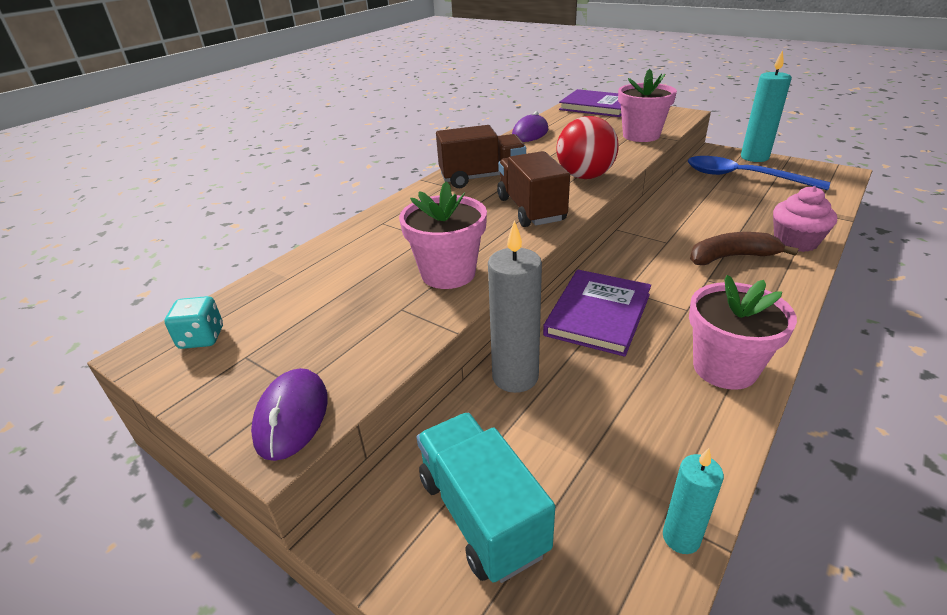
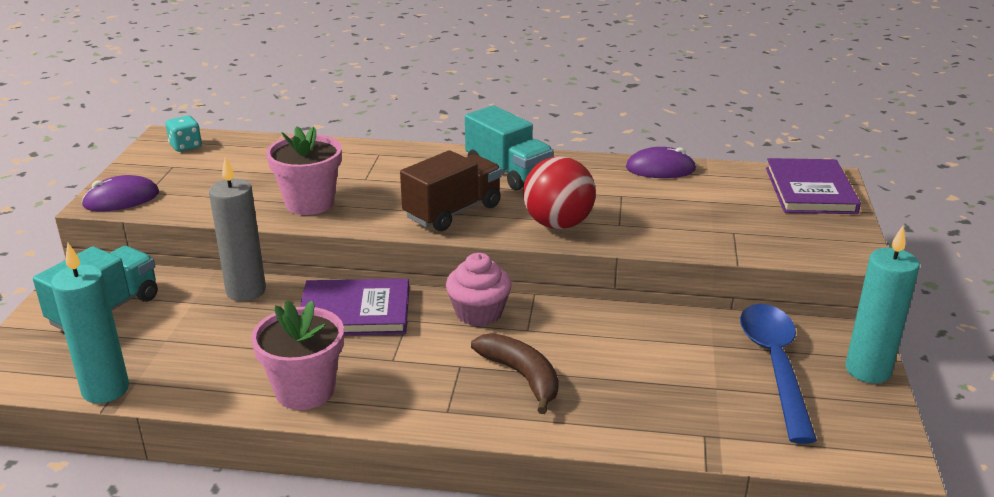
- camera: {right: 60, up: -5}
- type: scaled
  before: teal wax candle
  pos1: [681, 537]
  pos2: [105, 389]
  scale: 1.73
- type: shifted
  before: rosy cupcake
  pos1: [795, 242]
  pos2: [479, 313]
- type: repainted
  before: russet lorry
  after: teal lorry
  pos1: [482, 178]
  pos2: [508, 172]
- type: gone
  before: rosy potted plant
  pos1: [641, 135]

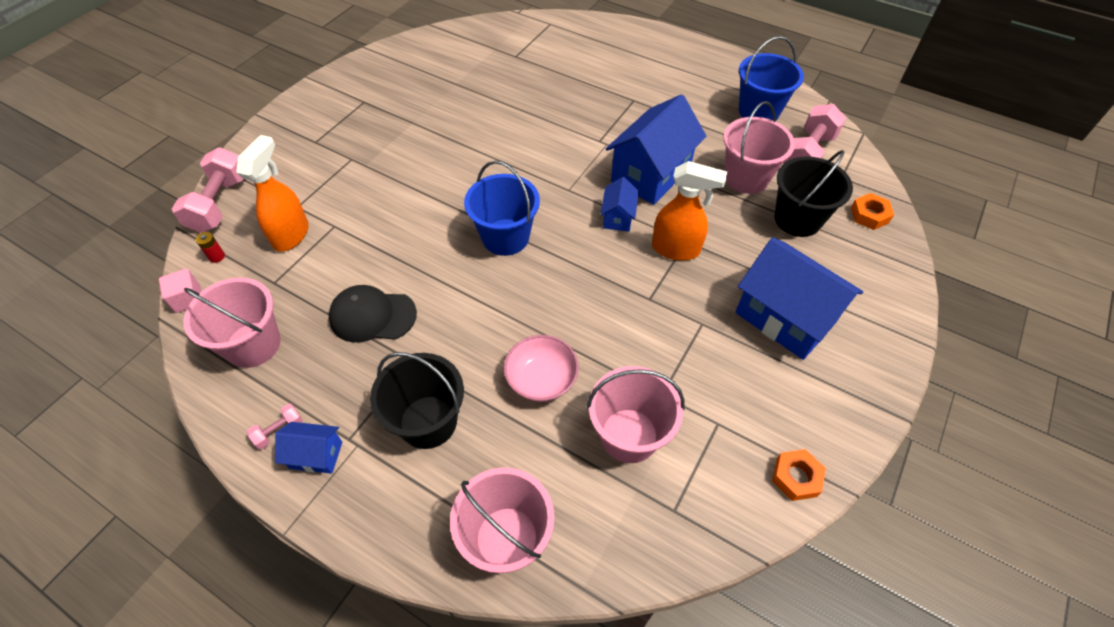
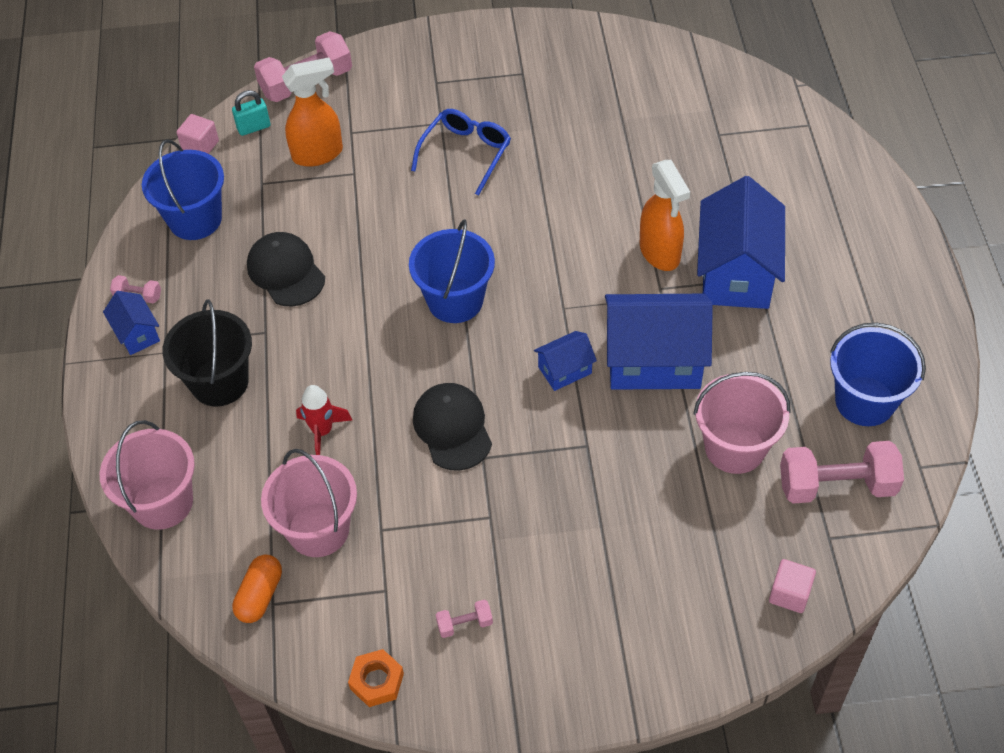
- camera: {right: 55, up: 0}
- type: repainted
  before: rosy pail
  after: royal blue pail
  pos1: [253, 344]
  pos2: [195, 219]
- type: swapped
  before: red power cell
  after: teal padlock
  pos1: [217, 256]
  pos2: [254, 127]
- type: new
  after: orange pill shape
  pos2: [260, 595]
- type: swapped
  before: rosy bowl
  after: red spaceship
  pos1: [541, 379]
  pos2: [322, 431]
- type: new
  after: royal blue glasses
  pos2: [466, 153]
- type: new
  after: black cap
  pos2: [452, 428]
- type: new
  after: rosy dumbbell
  pos2: [464, 624]
- type: shifted
  before: orange sprayer
  pos1: [676, 249]
  pos2: [660, 253]
- type: shifted
  before: royal blue toy house
  pos1: [785, 317]
  pos2: [736, 273]
- type: swapped
  before: orange hexagon nut
  after: rosy cube
  pos1: [869, 215]
  pos2: [789, 594]
- type: gone
  before: black pail
  pos1: [797, 219]

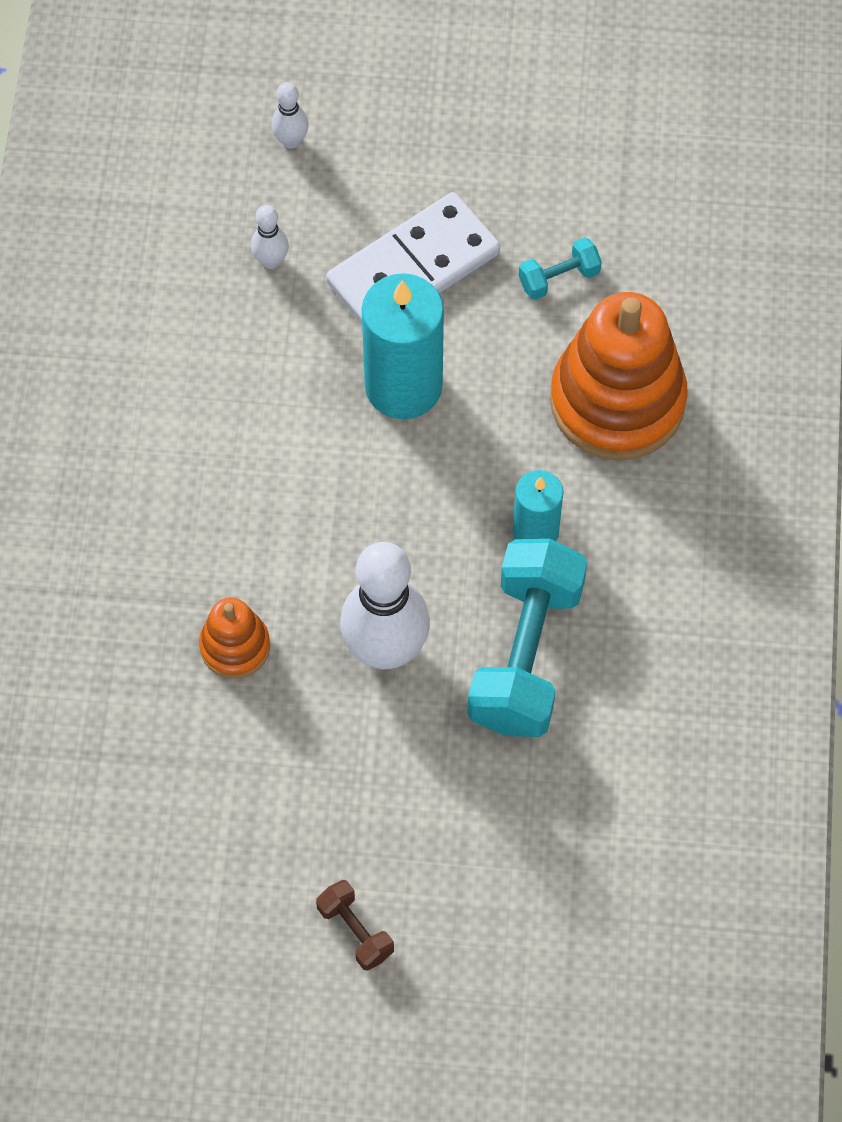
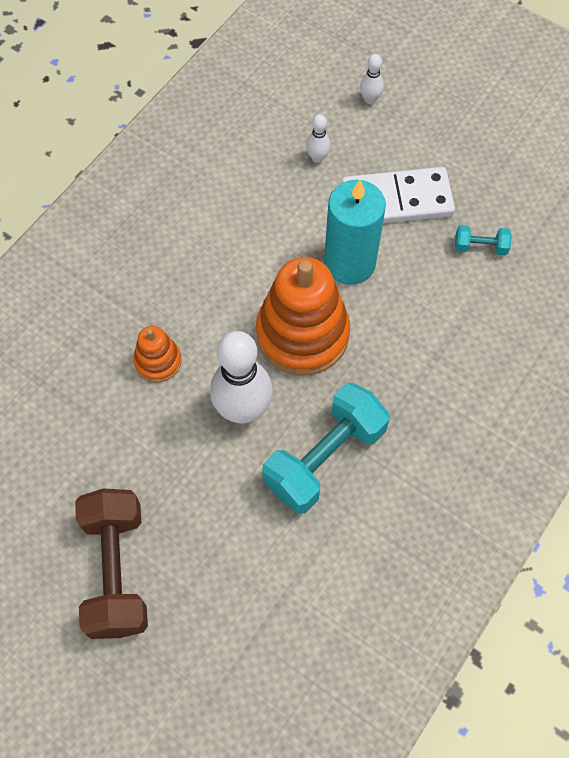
- camera: {right: 30, up: 0}
- type: scaled
  before: russet dumbbell
  pos1: [355, 931]
  pos2: [116, 571]
  scale: 2.23
- type: shifted
  before: orange stacking rings
  pos1: [617, 401]
  pos2: [302, 334]
- type: gone
  before: teal wax candle
  pos1: [535, 531]

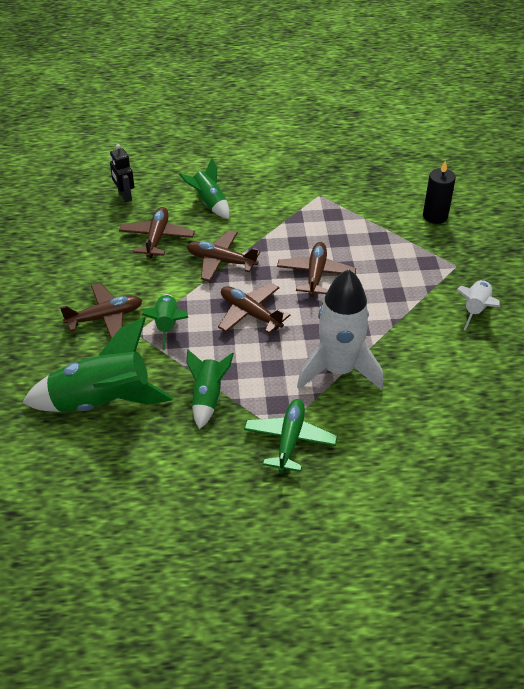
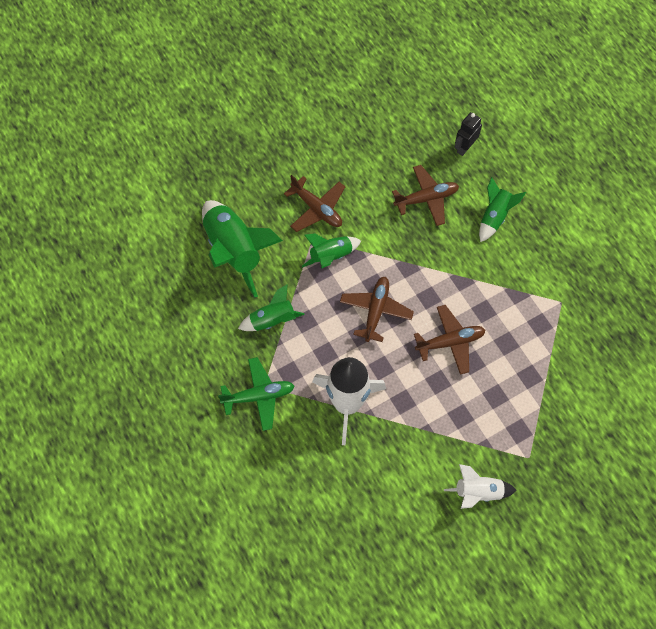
- camera: {right: 65, up: 20}
- type: gone
  before: russet aeroplane
  pos1: [221, 261]
- type: gone
  before: black wax candle
  pos1: [435, 216]

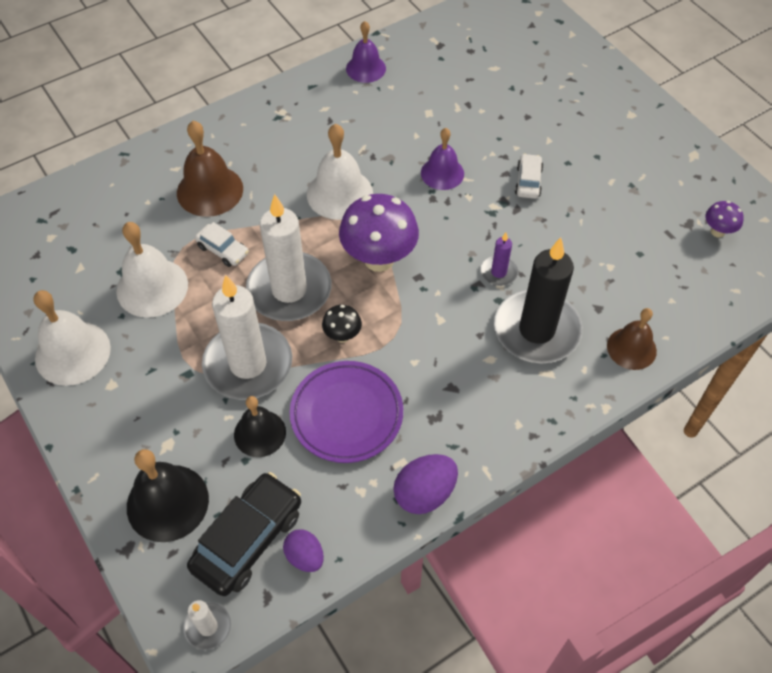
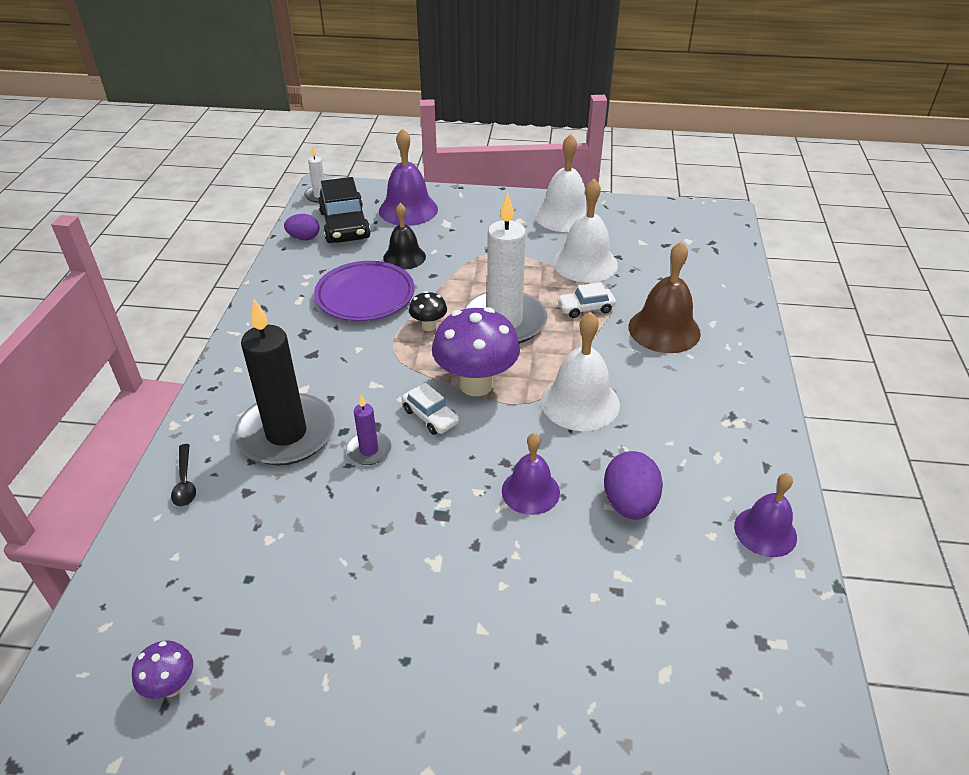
- camera: {right: 130, up: -15}
- type: swapped
  before: russet bell
  after: black tablespoon
  pos1: [631, 348]
  pos2: [185, 482]
- type: repainted
  before: black bell
  after: violet bell
  pos1: [167, 502]
  pos2: [408, 210]
- type: shifted
  before: white toy car
  pos1: [528, 181]
  pos2: [430, 416]
- type: shifted
  before: violet egg
  pos1: [424, 493]
  pos2: [629, 503]
- type: gone
  before: white wax candle
  pos1: [248, 364]

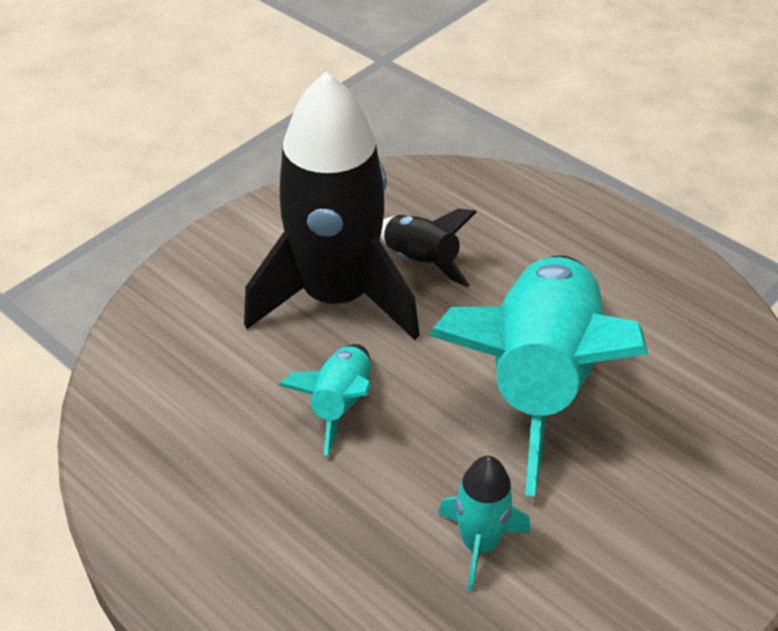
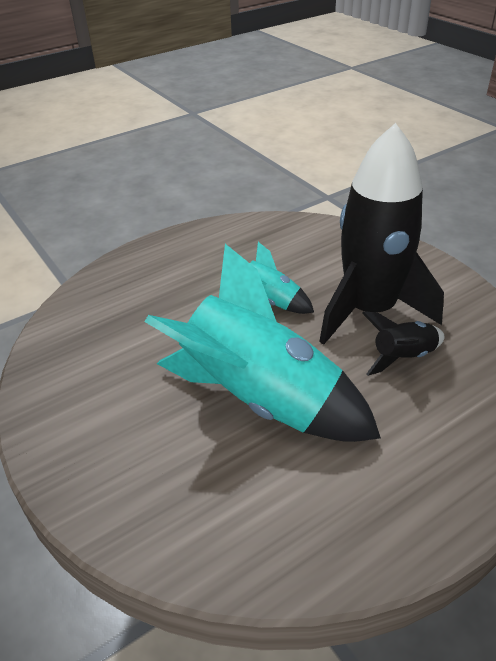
- camera: {right: 105, up: -5}
- type: gone
  before: teal spaceship
  pos1: [479, 543]

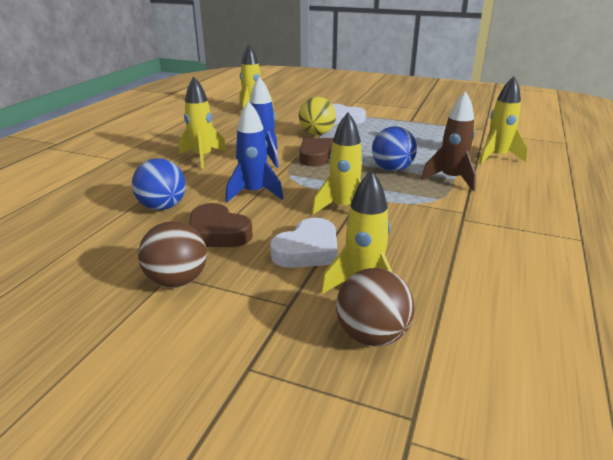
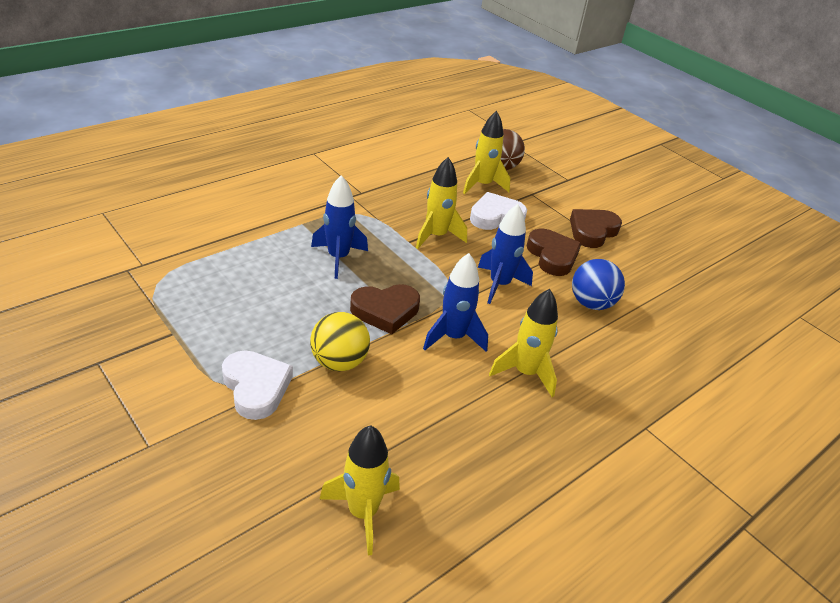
- camera: {right: -155, up: 10}
- type: swapped
  before: royal blue play ball
  after: royal blue spaceship
  pos1: [392, 169]
  pos2: [338, 258]
- type: swapped
  before: russet play ball
  after: russet heart shape
  pos1: [177, 281]
  pos2: [592, 231]
- type: gone
  before: russet spaceship
  pos1: [451, 179]
- type: gone
  before: golden spaceship
  pos1: [496, 157]

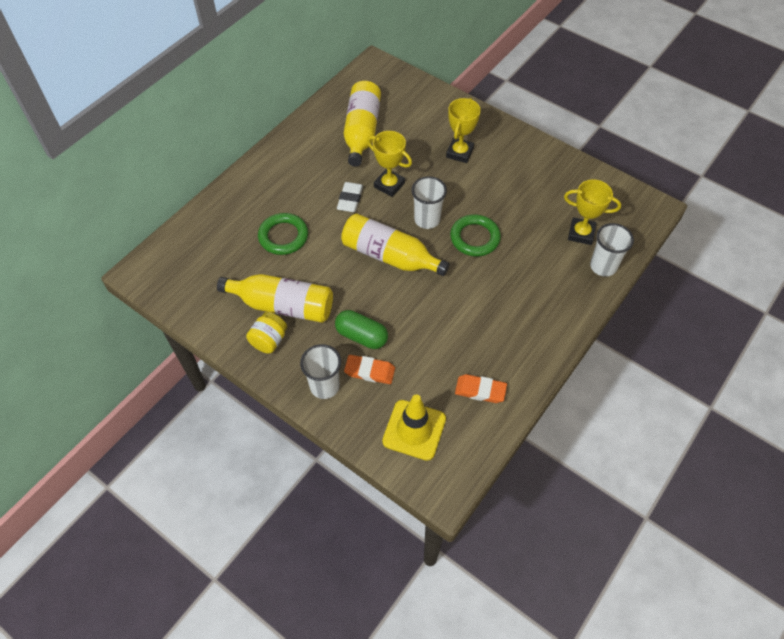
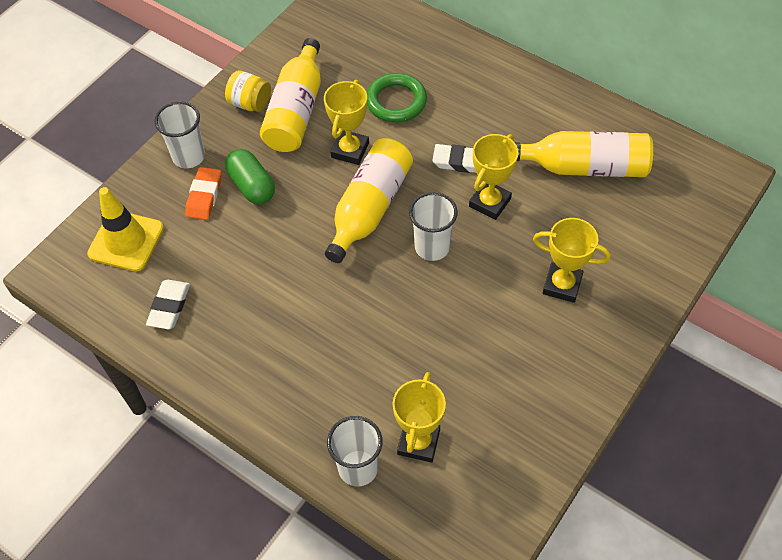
- camera: {right: 90, up: 0}
- type: repainted
  before: orange pencil eraser
  after: white pencil eraser
  pos1: [480, 390]
  pos2: [169, 307]
- type: rotated
  before: leaf-green pill shape
  pos1: [361, 336]
  pos2: [252, 186]
  turn: -60
- type: new
  after: golden trophy
  pos2: [350, 150]
- type: gone
  before: leaf-green torus
  pos1: [475, 238]

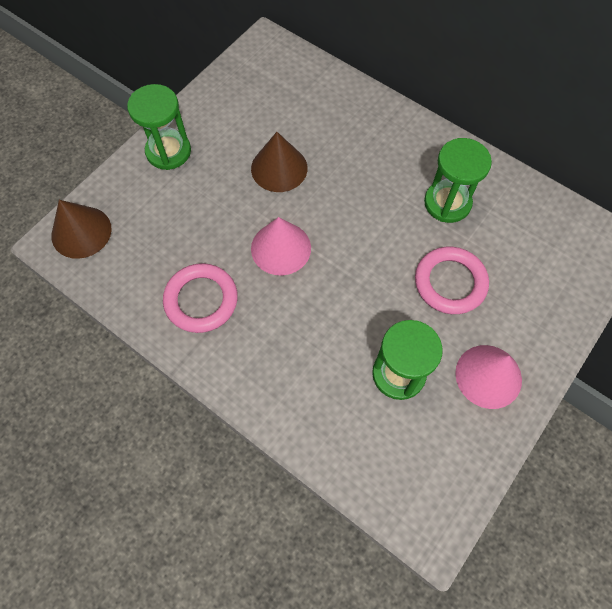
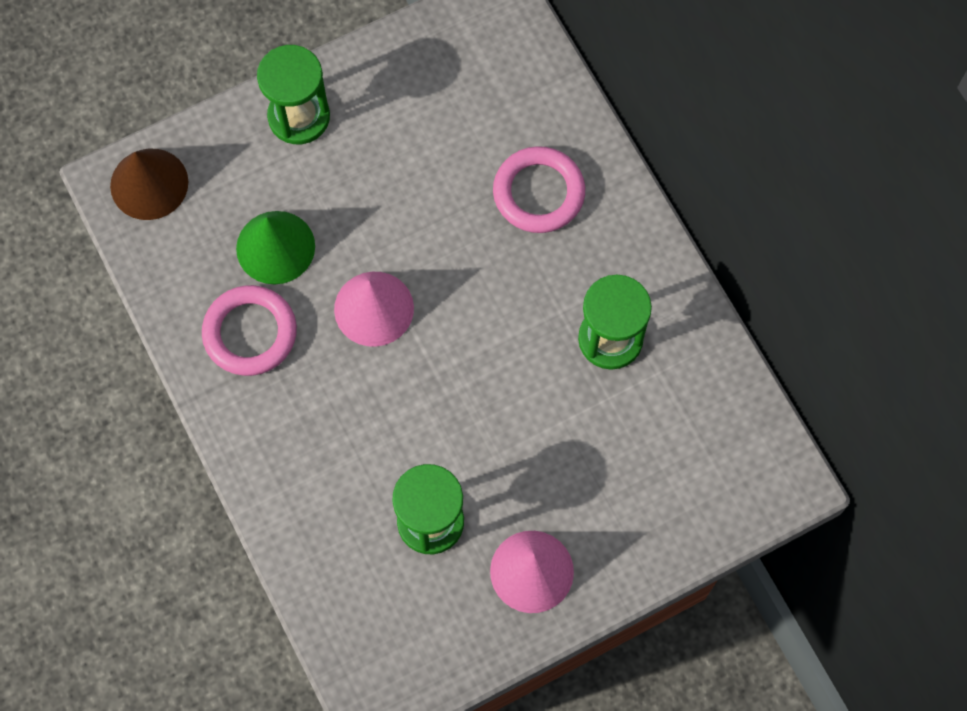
- camera: {right: 25, up: 5}
- type: new
  after: leaf-green solid cone
  pos2: [275, 247]
- type: shifted
  before: rosy torus
  pos1: [450, 282]
  pos2: [538, 193]
- type: gone
  before: russet solid cone
  pos1: [279, 168]

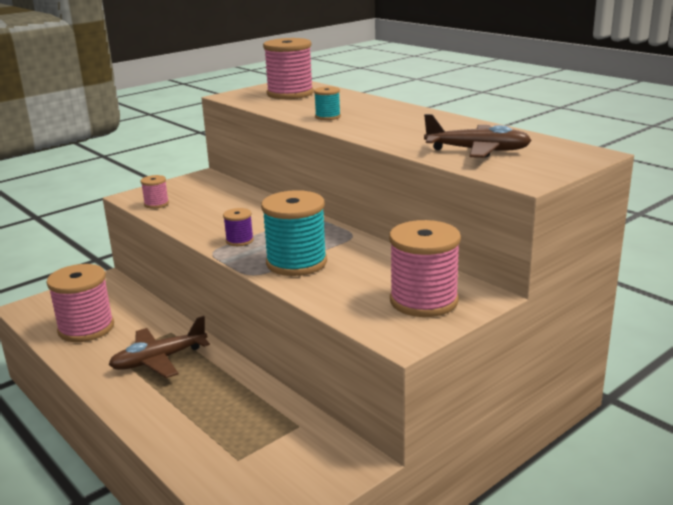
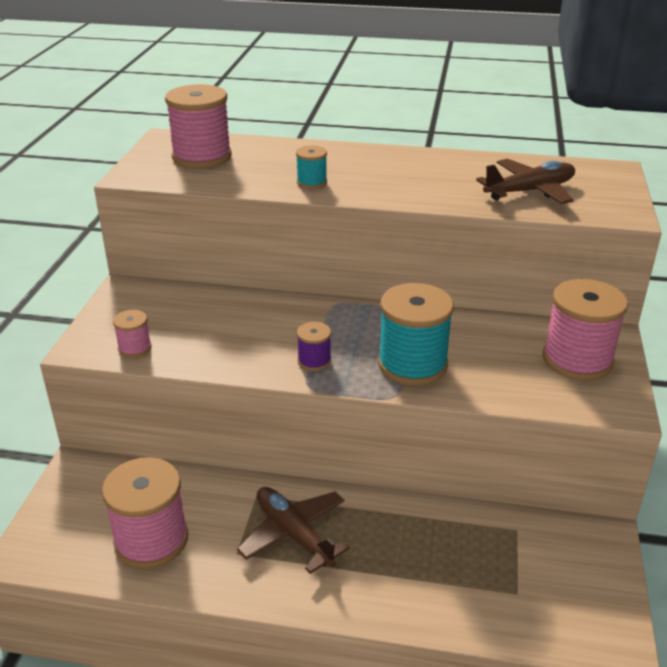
- camera: {right: -40, up: 10}
- type: rotated
  before: russet aeroplane
  pos1: [159, 360]
  pos2: [294, 534]
  turn: 120

